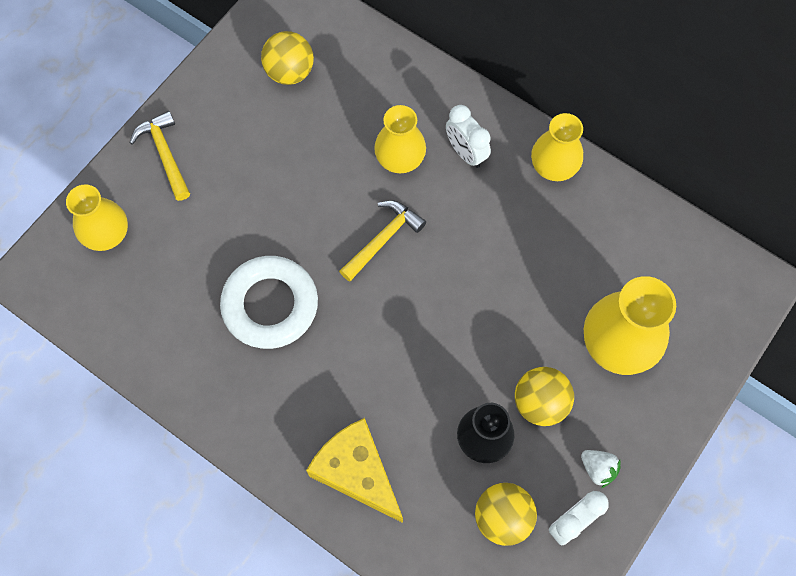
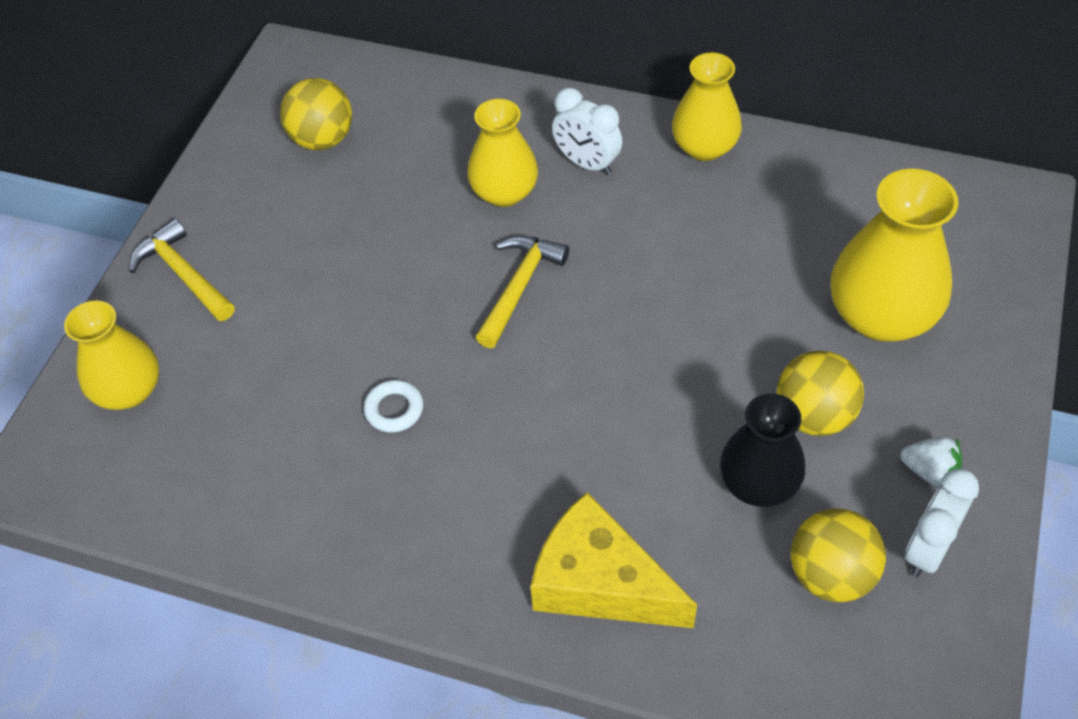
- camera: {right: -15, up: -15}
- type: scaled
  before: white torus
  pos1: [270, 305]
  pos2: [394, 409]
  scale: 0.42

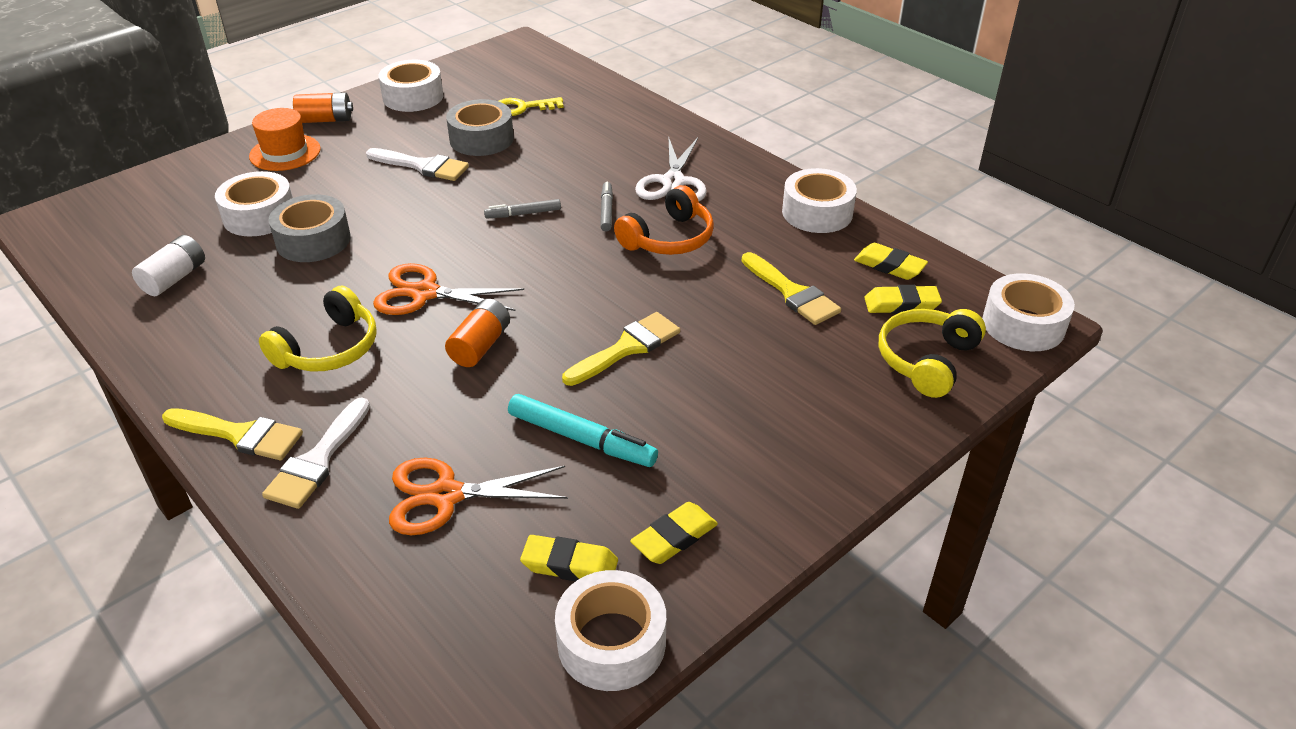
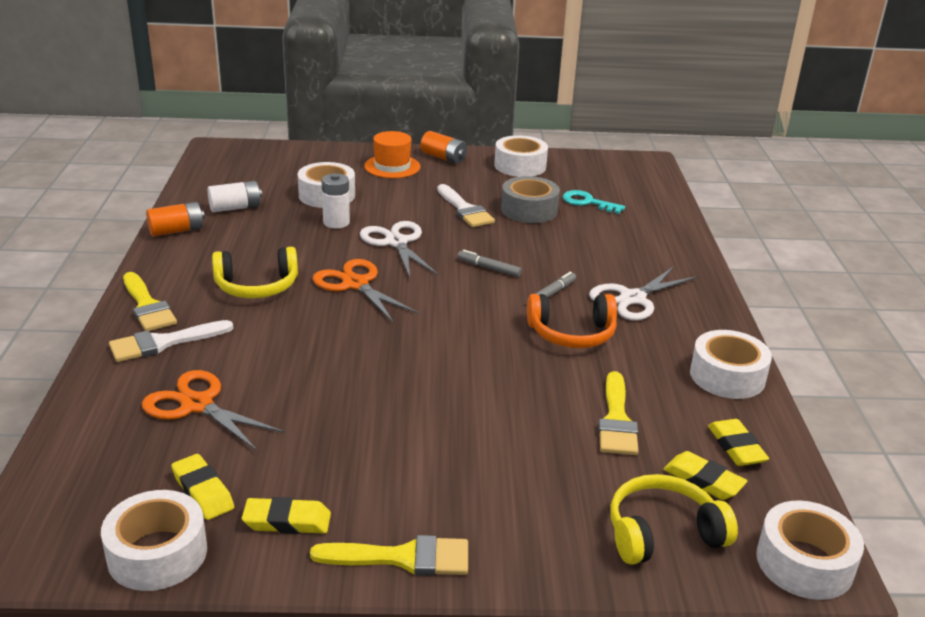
- camera: {right: 40, up: -10}
- type: shifted
  before: orange power cell
  pos1: [480, 345]
  pos2: [176, 230]
- type: shifted
  before: golden paint brush
  pos1: [627, 348]
  pos2: [403, 558]
- type: swapped
  before: ash-grey tape
  after: white power cell
  pos1: [313, 240]
  pos2: [336, 222]
- type: new
  after: white scissors
  pos2: [396, 242]
- type: repainted
  before: golden key
  after: teal key
  pos1: [522, 108]
  pos2: [587, 202]
- type: gone
  before: teal felt pen
  pos1: [581, 439]

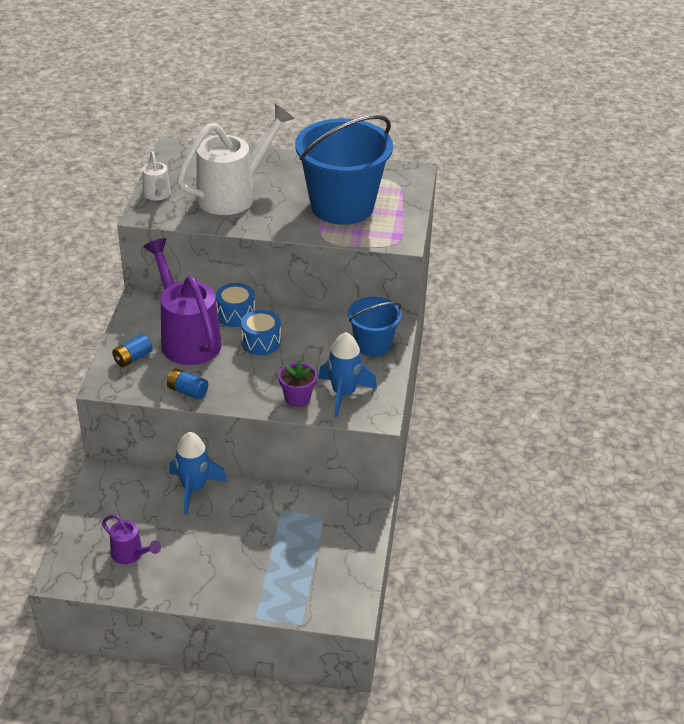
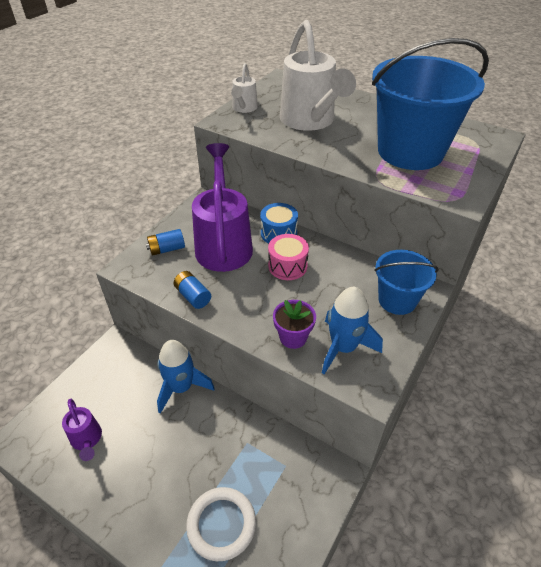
- camera: {right: 25, up: 5}
- type: new
  after: white torus
  pos2: [221, 524]
- type: repainted
  before: royal blue snare drum
  after: rosy snare drum
  pos1: [261, 342]
  pos2: [287, 266]
- type: rotated
  before: white watering pot
  pos1: [233, 194]
  pos2: [310, 121]
  turn: 90

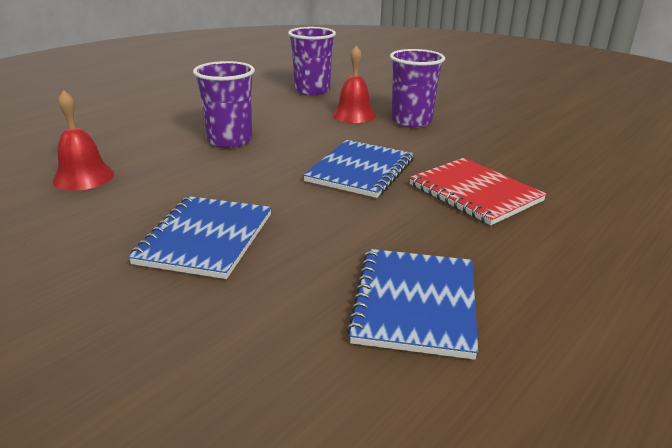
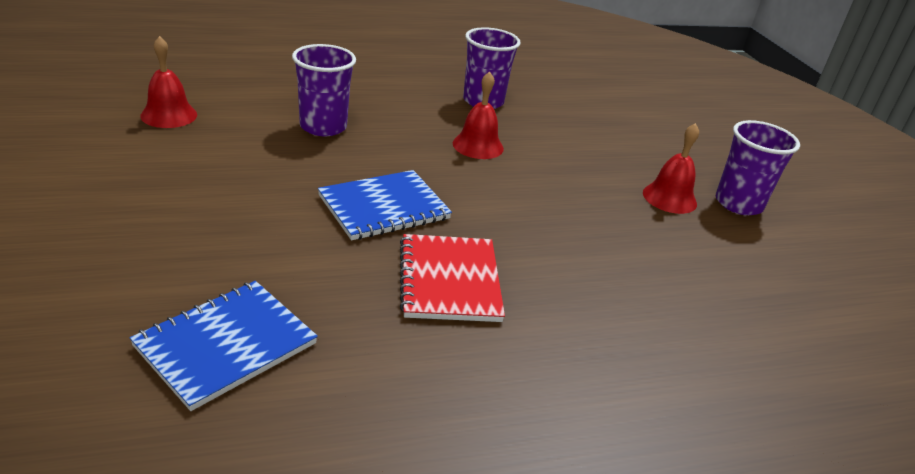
- camera: {right: 30, up: 5}
- type: new
  after: red bell
  pos2: [669, 198]
- type: shifted
  before: violet tumbler
  pos1: [411, 121]
  pos2: [738, 204]
- type: gone
  before: royal blue notebook
  pos1: [205, 238]

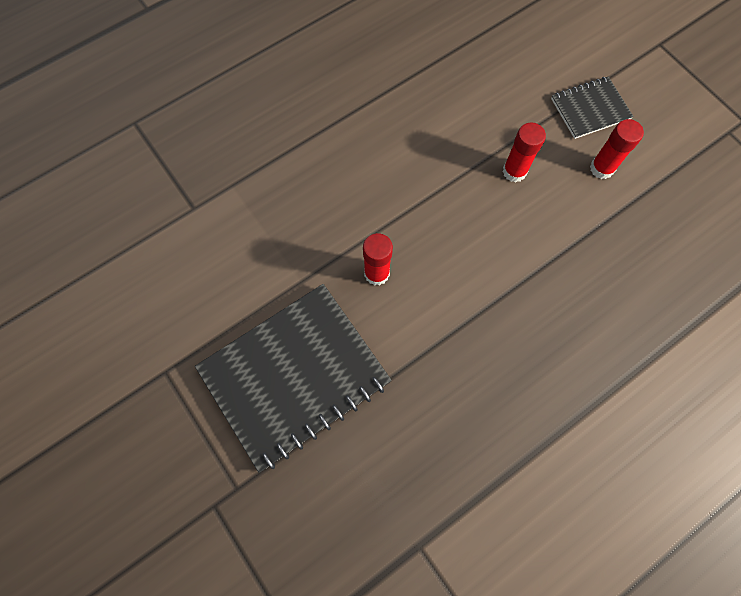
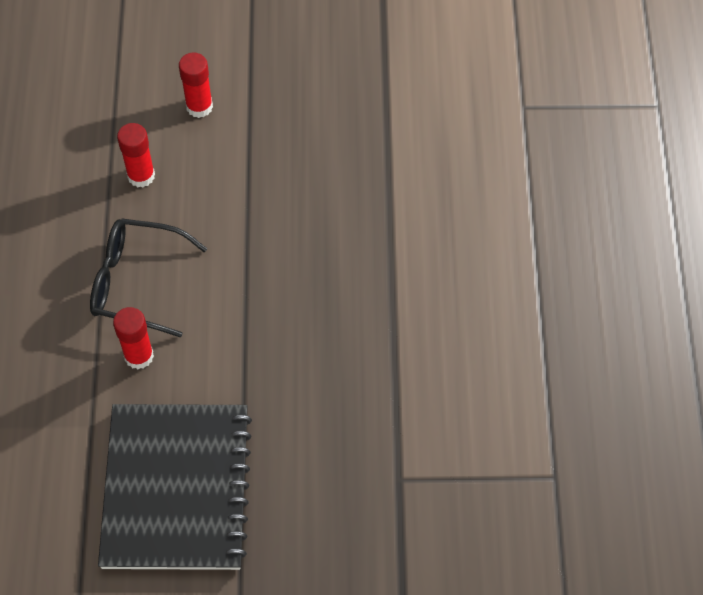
- camera: {right: -55, up: -10}
- type: new
  after: black glasses
  pos2: [136, 282]
- type: gone
  before: black notebook
  pos1: [590, 109]

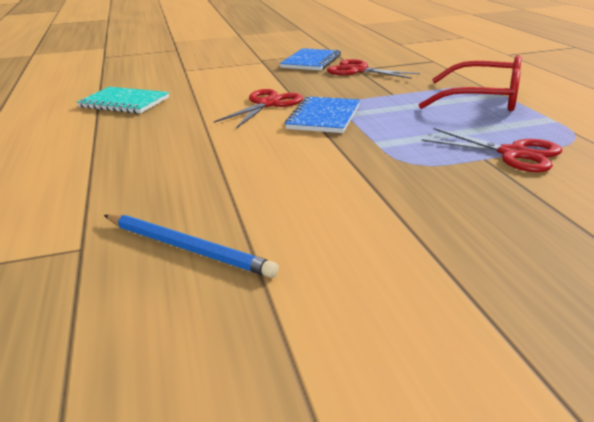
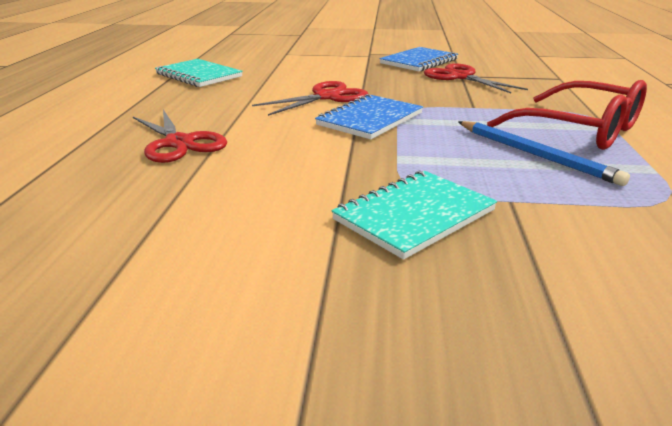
- camera: {right: 20, up: 0}
- type: shifted
  before: red scissors
  pos1: [512, 154]
  pos2: [179, 143]
- type: new
  after: teal notebook
  pos2: [414, 215]
- type: shifted
  before: royal blue lead pencil
  pos1: [187, 248]
  pos2: [535, 155]

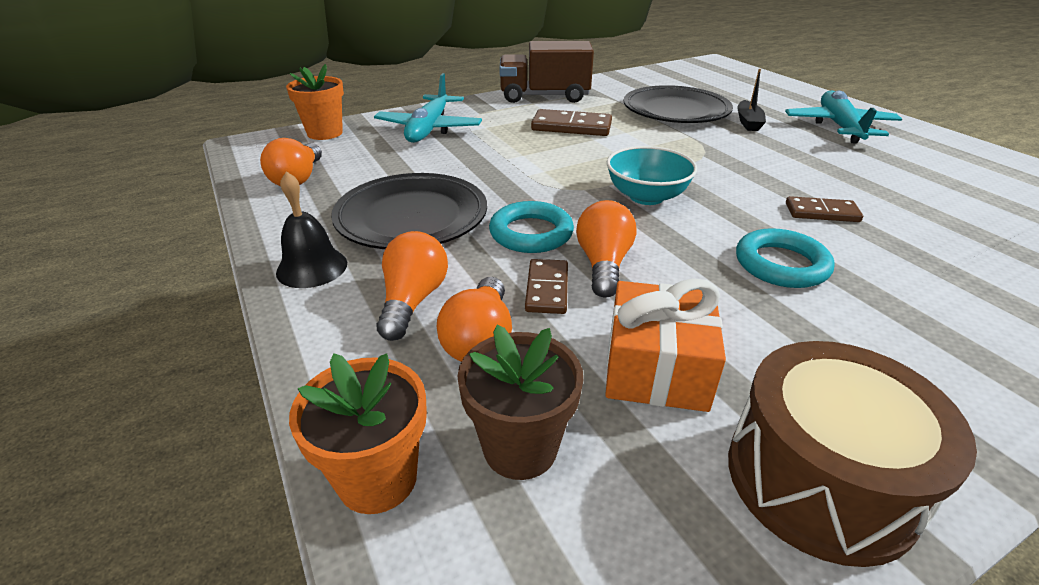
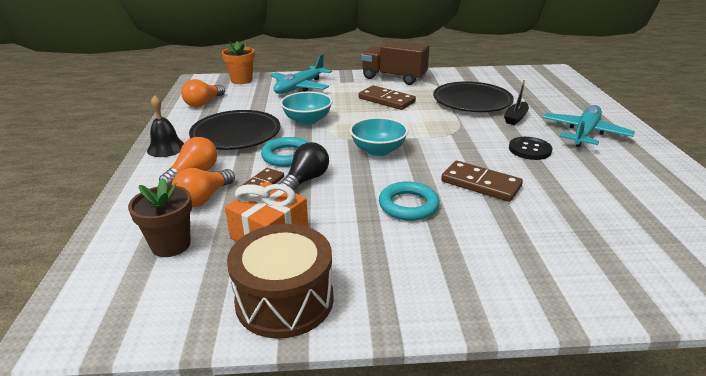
- camera: {right: 25, up: -5}
- type: repainted
  before: orange light bulb
  after: black light bulb
  pos1: [603, 264]
  pos2: [305, 180]
- type: new
  after: teal bowl
  pos2: [307, 120]
- type: scaled
  before: russet domino tile
  pos1: [821, 212]
  pos2: [481, 184]
  scale: 1.56
- type: new
  after: black sewing button
  pos2: [529, 150]
- type: gone
  before: orange potted plant
  pos1: [377, 478]

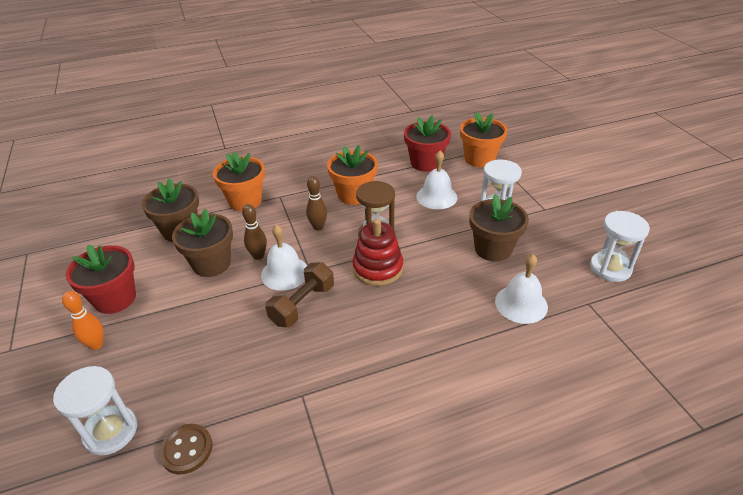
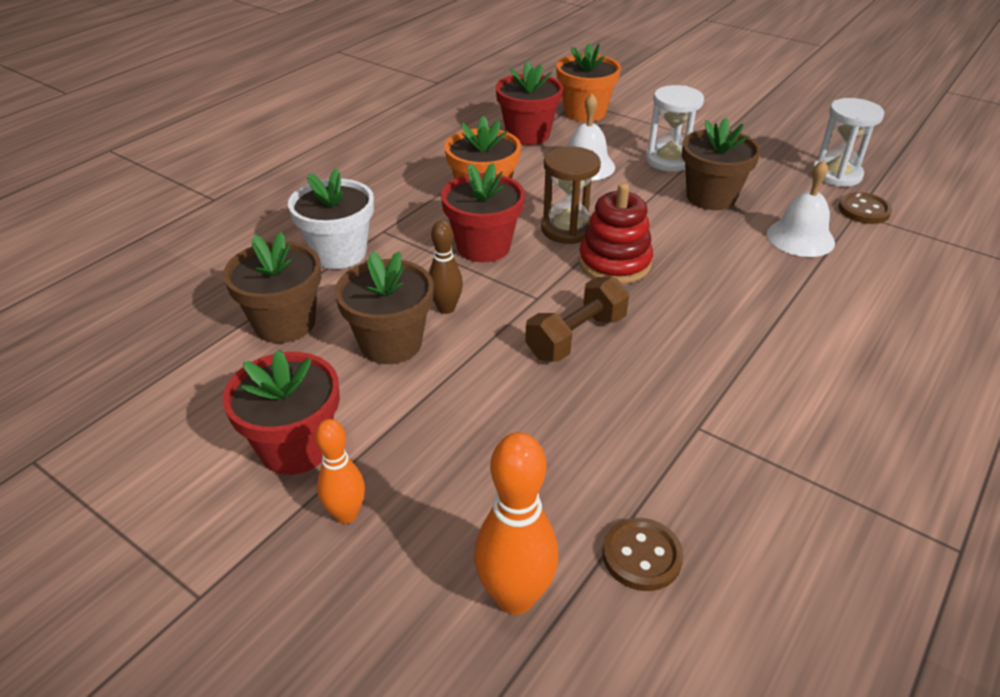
- camera: {right: -35, up: 0}
- type: repainted
  before: orange potted plant
  after: white potted plant
  pos1: [245, 201]
  pos2: [339, 253]
- type: swapped
  before: russet skittle
  after: red potted plant
  pos1: [318, 227]
  pos2: [483, 247]
- type: swapped
  before: white hourglass
  after: orange skittle
  pos1: [111, 431]
  pos2: [515, 597]
- type: rotated
  before: russet dumbbell
  pos1: [302, 305]
  pos2: [576, 337]
  turn: 45
- type: new
  after: russet sewing button
  pos2: [864, 210]
- type: gone
  before: white bell
  pos1: [285, 273]

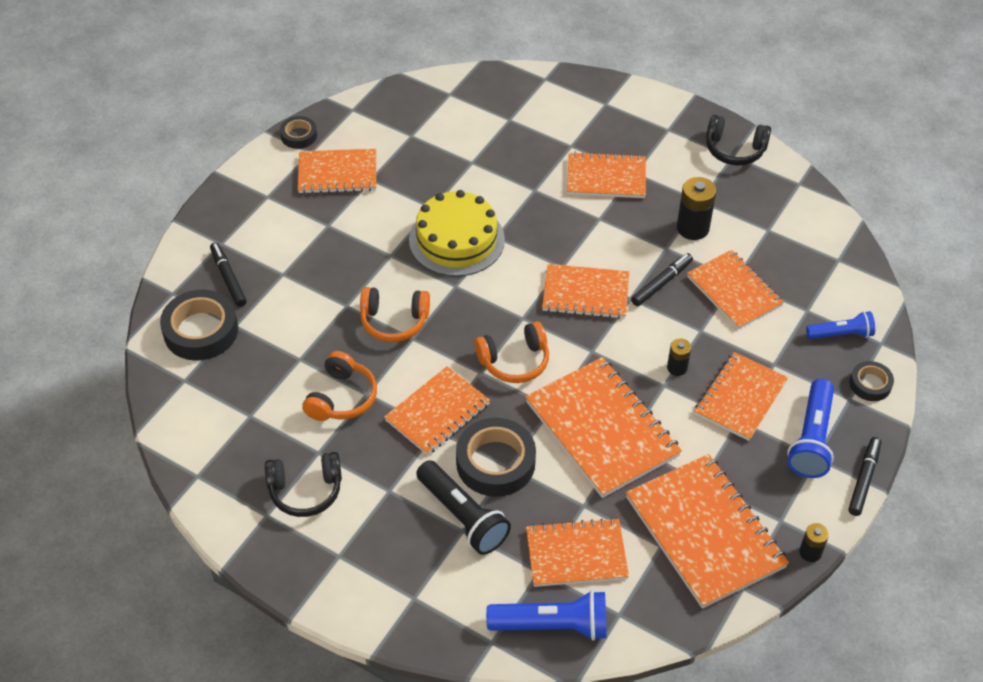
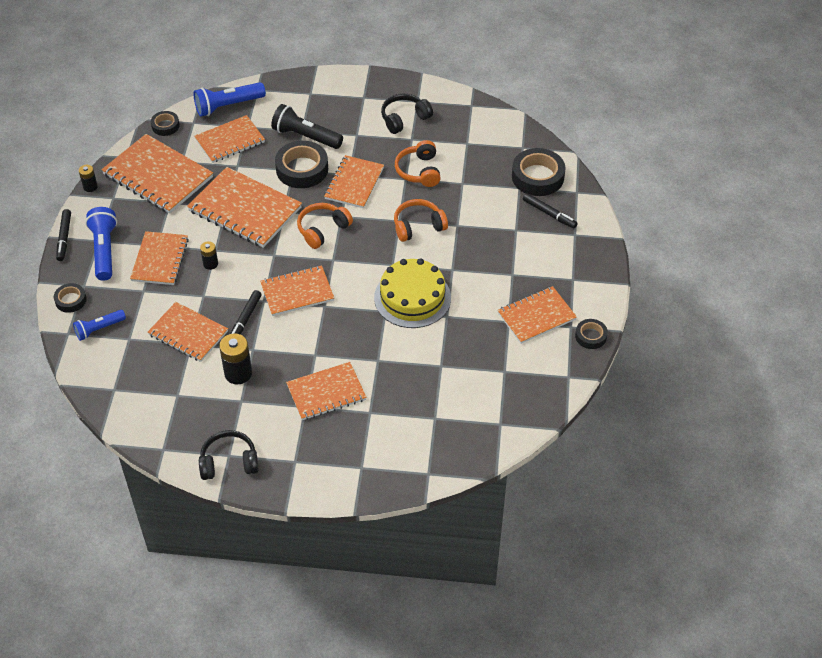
- camera: {right: 155, up: 0}
- type: new
  after: black tape
  pos2: [165, 126]

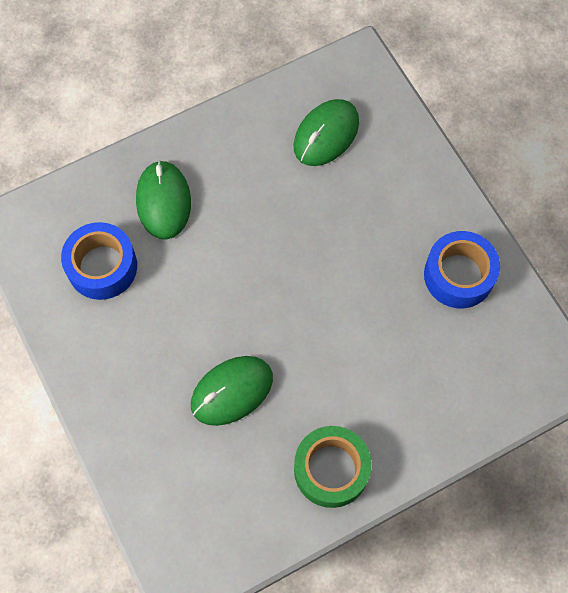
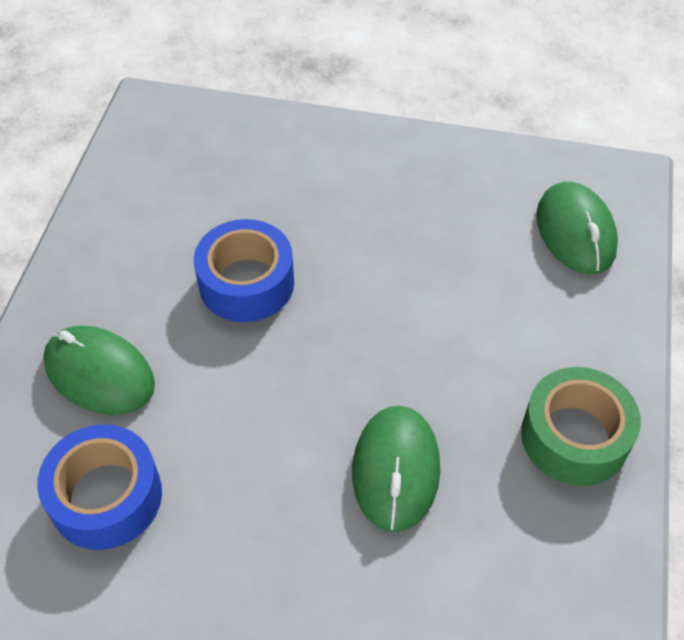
- camera: {right: -50, up: -15}
- type: shifted
  before: royal blue tape
  pos1: [458, 275]
  pos2: [246, 283]
- type: shifted
  before: leaf-green computer mouse
  pos1: [326, 134]
  pos2: [575, 232]

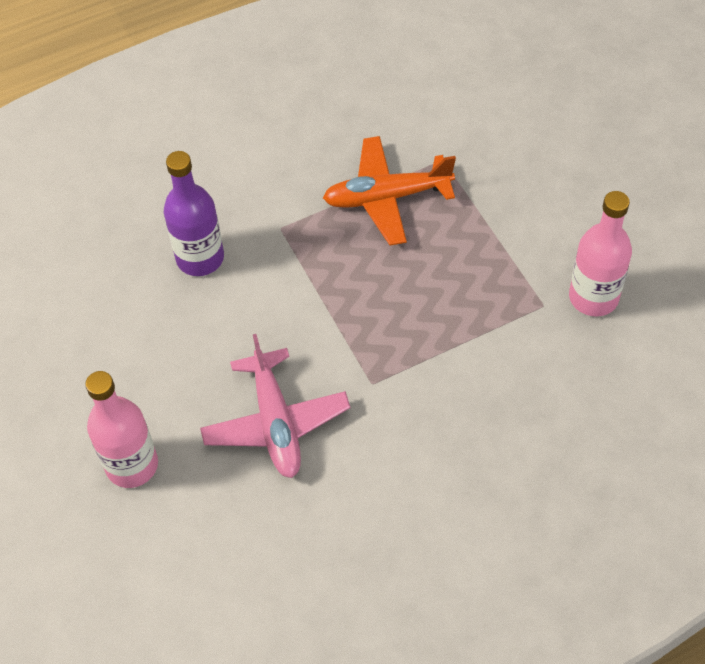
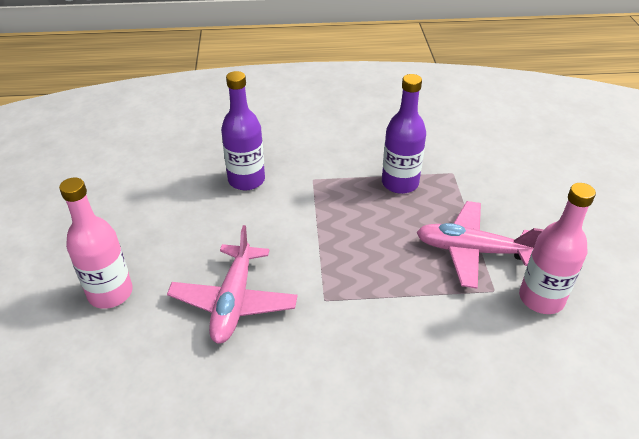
- camera: {right: 20, up: -15}
- type: swapped
  before: orange aeroplane
  after: violet bottle
  pos1: [387, 197]
  pos2: [400, 183]
- type: new
  after: rosy aeroplane
  pos2: [471, 251]

